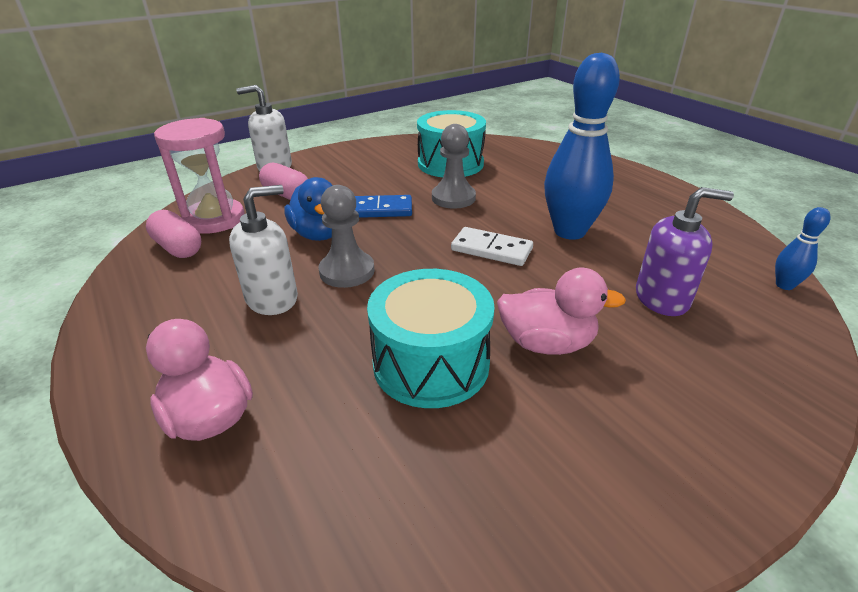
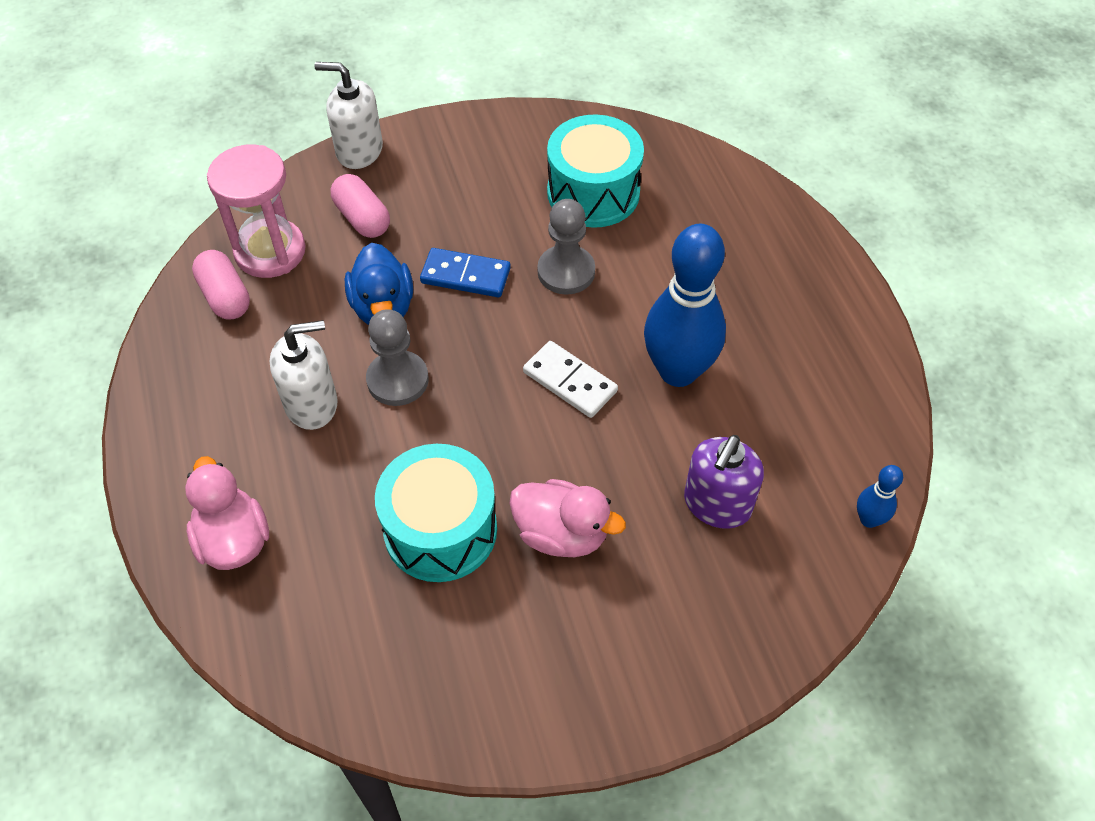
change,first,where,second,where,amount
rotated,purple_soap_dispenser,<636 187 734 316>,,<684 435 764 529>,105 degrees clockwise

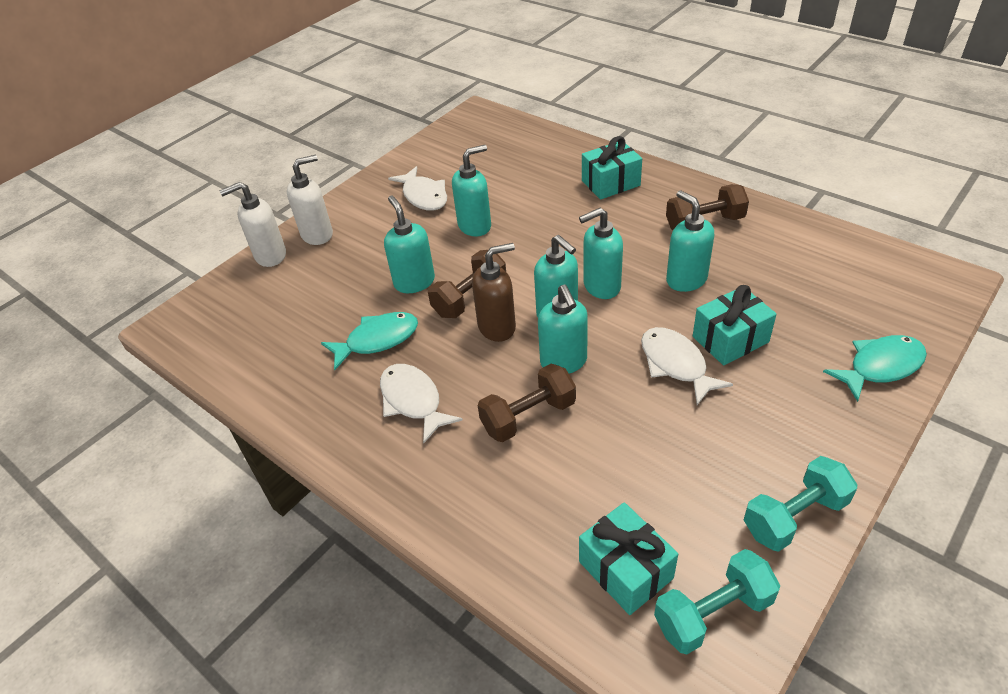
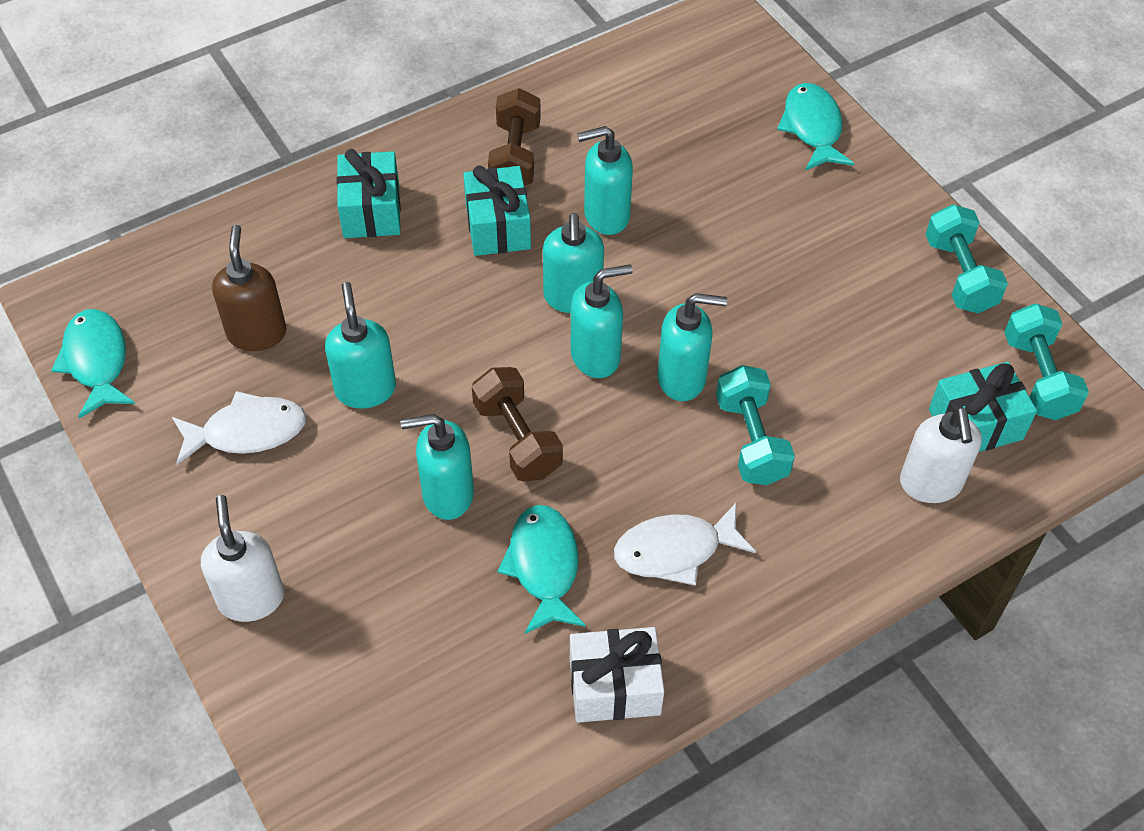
change,first,where,second,where,amount
shifted,white_soap_dispenser,<220 182 286 267>,,<900 406 982 503>,
shifted,brown_soap_dispenser,<472 243 516 342>,,<212 225 286 351>,
repainted,brown_dumbbell,<478 364 576 442>,turquoise_dumbbell,<716 365 795 485>,
gone,white_fish,<641 327 733 405>,,,
shifted,turquoise_gift,<693 285 777 365>,,<463 166 531 256>,
new,,,turquoise_fish,<51 309 135 418>,
new,,,white_gift,<570 627 664 723>,

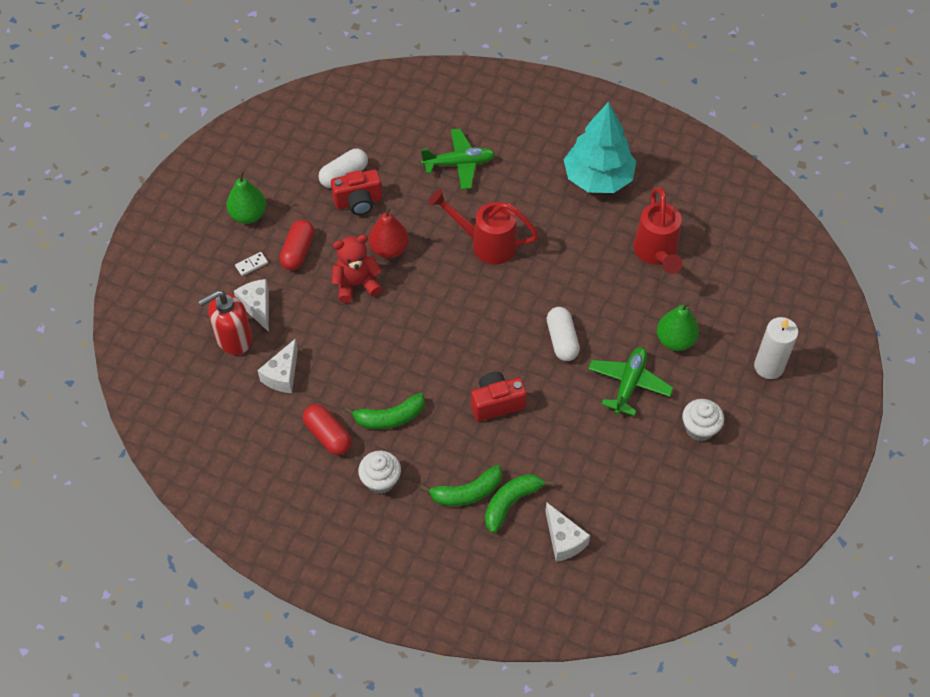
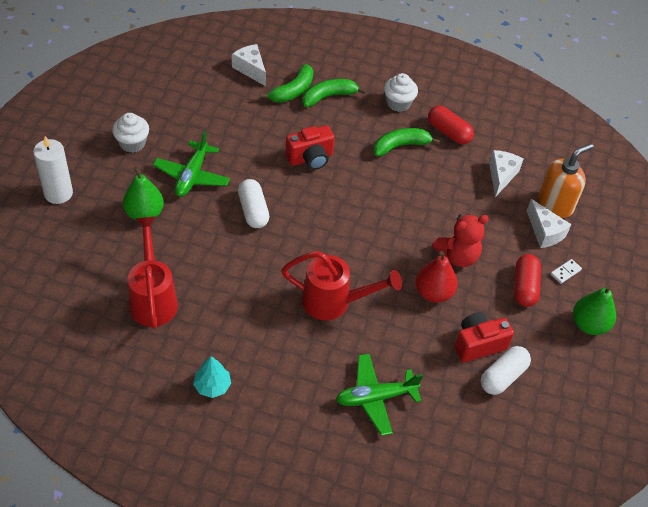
change,first,where,second,where,amount
repainted,red_soap_dispenser,<198 290 252 355>,orange_soap_dispenser,<538 143 594 218>,
scaled,turquoise_tree,<563 102 636 193>,,<193 356 231 398>,x0.45

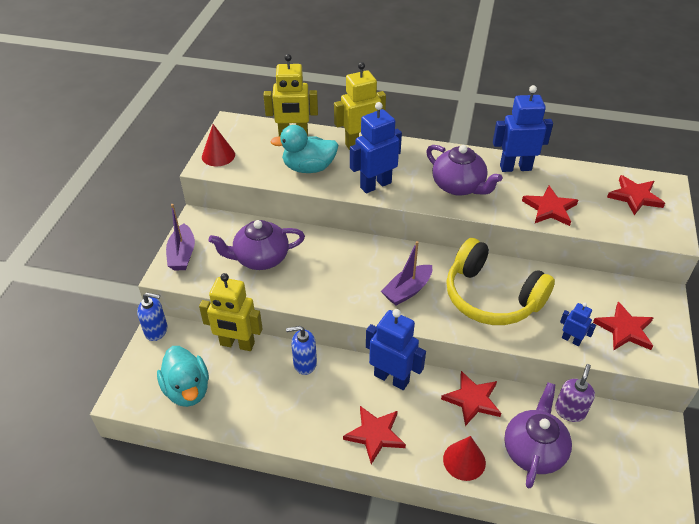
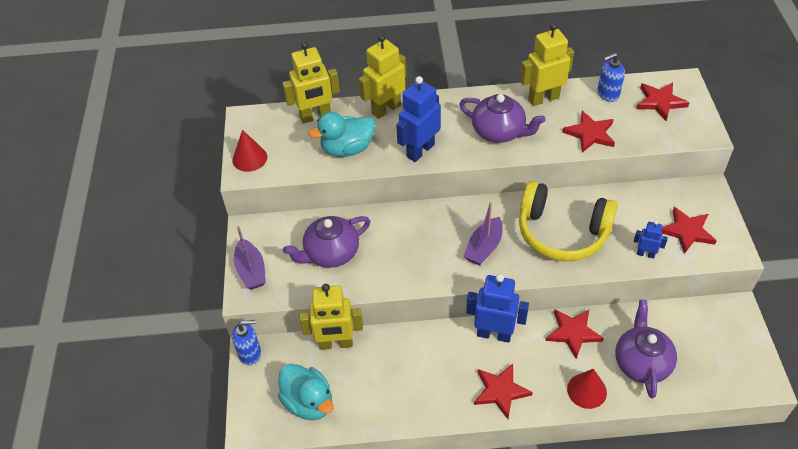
change,first,where,second,where,amount
shifted,blue_soap_dispenser,<286 326 317 375>,,<597 53 625 102>,
repainted,blue_robot,<493 85 553 172>,yellow_robot,<520 23 574 106>,
gone,purple_soap_dispenser,<555 364 595 422>,,,

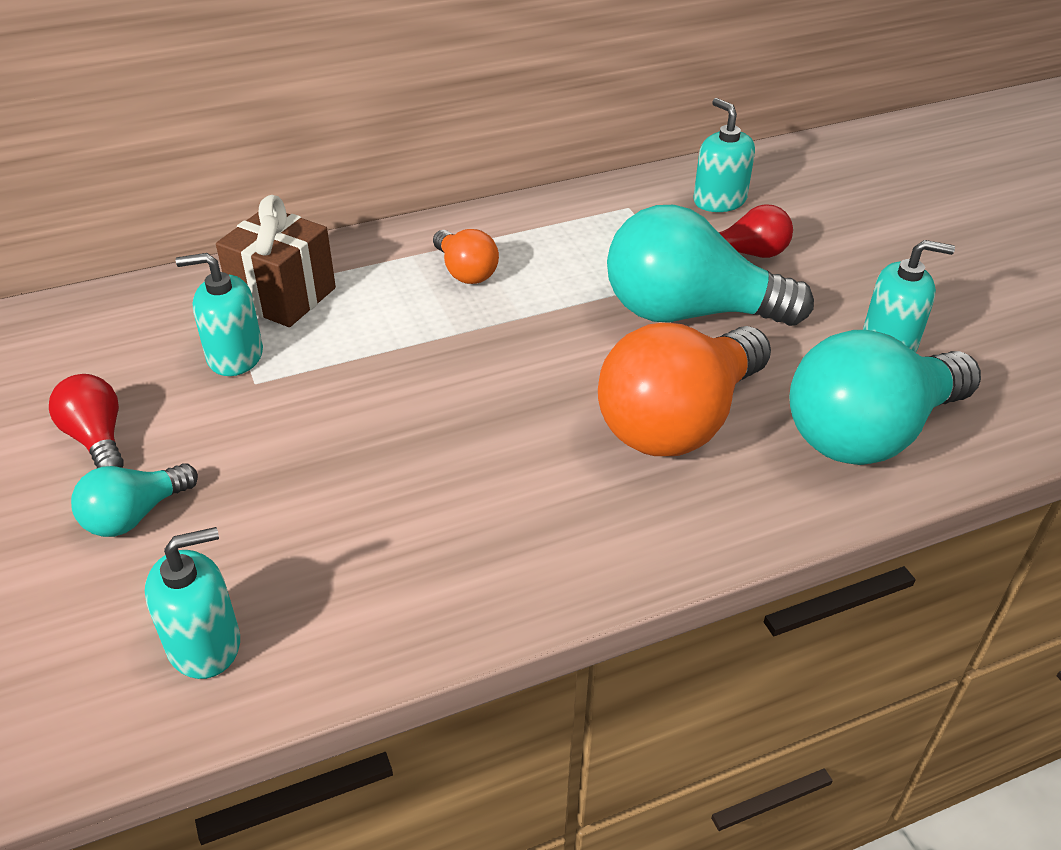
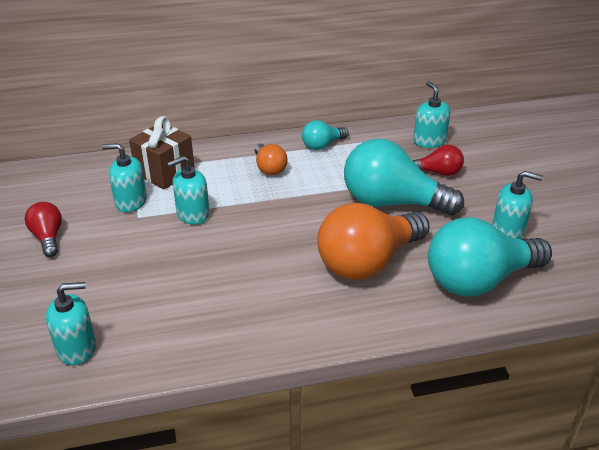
change,first,where,second,where,amount
shifted,turquoise_light_bulb,<71 463 198 537>,,<302 120 349 150>,
new,,,turquoise_soap_dispenser,<167 156 210 225>,

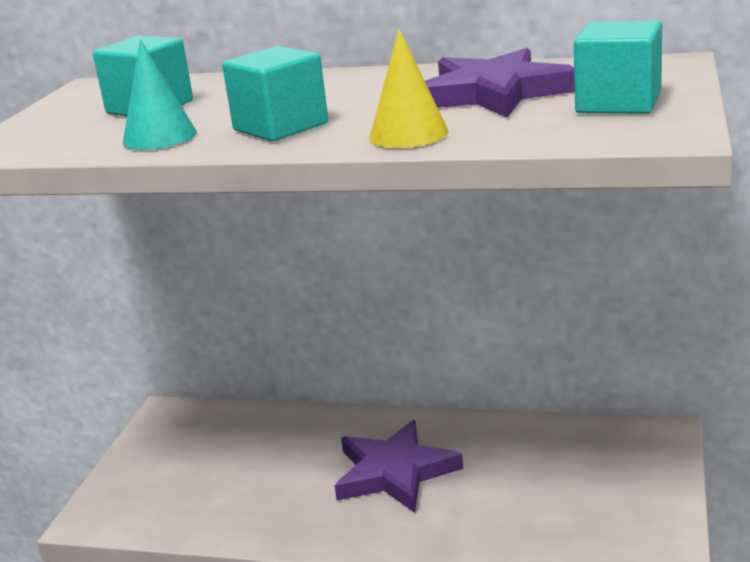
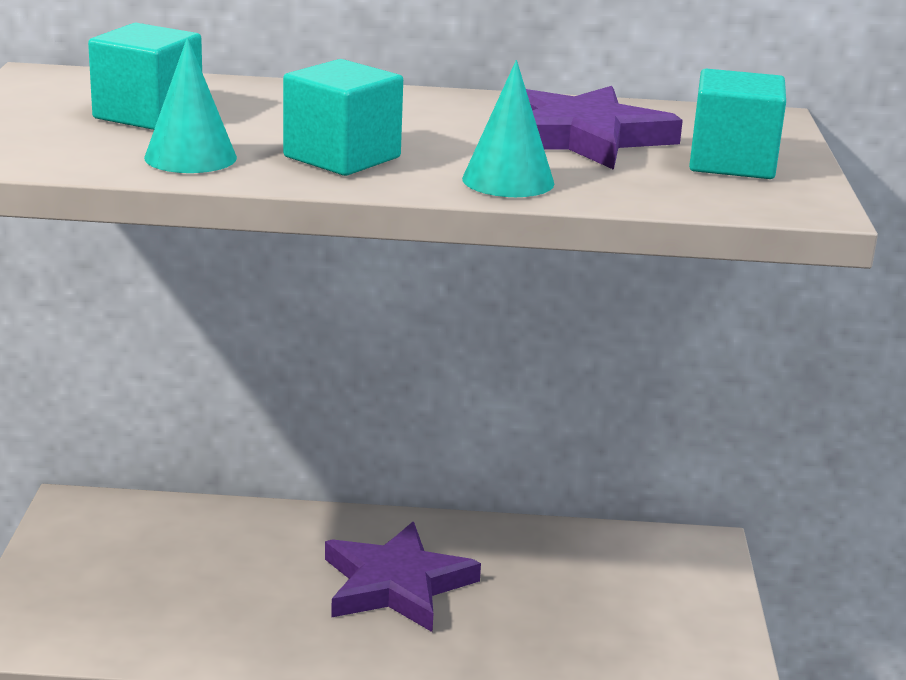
change,first,where,second,where,amount
repainted,yellow_cone,<370 29 449 148>,turquoise_cone,<462 60 555 197>,

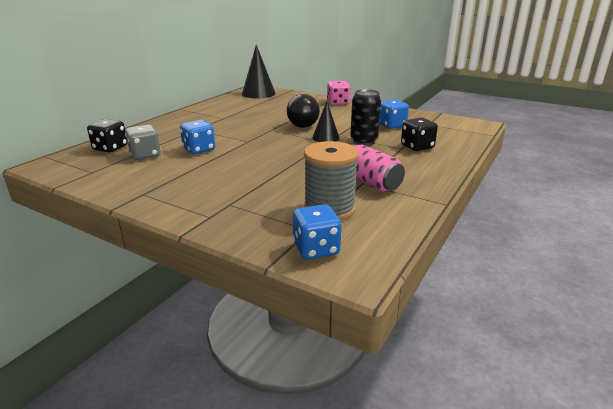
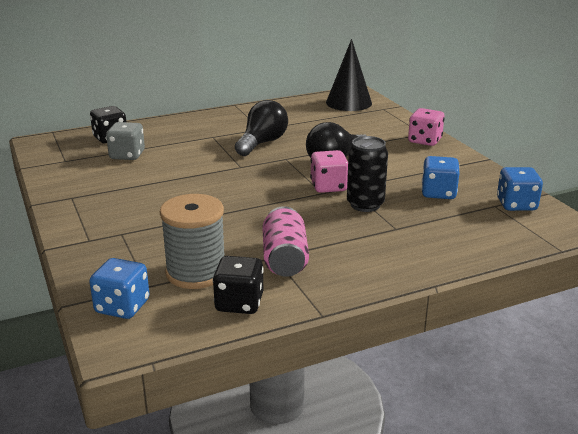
change,first,where,second,where,amount
shifted,blue_dice,<180 120 215 154>,,<497 167 543 211>,
swapped,black_cone,<312 101 340 142>,pink_dice,<310 150 348 193>,
shifted,black_dice,<401 118 438 151>,,<213 256 264 314>,
new,,,black_light_bulb,<235 100 288 156>,

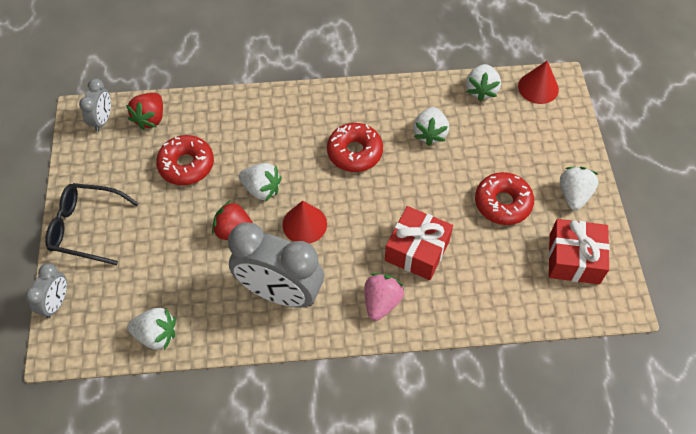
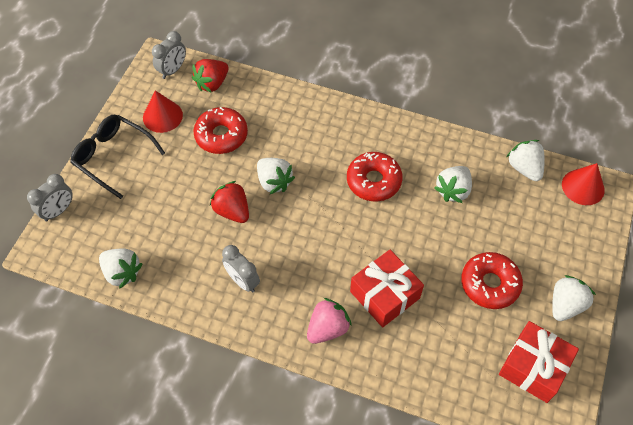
change,first,where,second,where,amount
scaled,grey_clock,<228 222 324 308>,,<222 245 260 292>,x0.49
shifted,red_cone,<282 201 327 244>,,<143 91 183 133>,
rotated,white_strawberry,<466 64 501 101>,,<507 140 545 181>,120 degrees clockwise

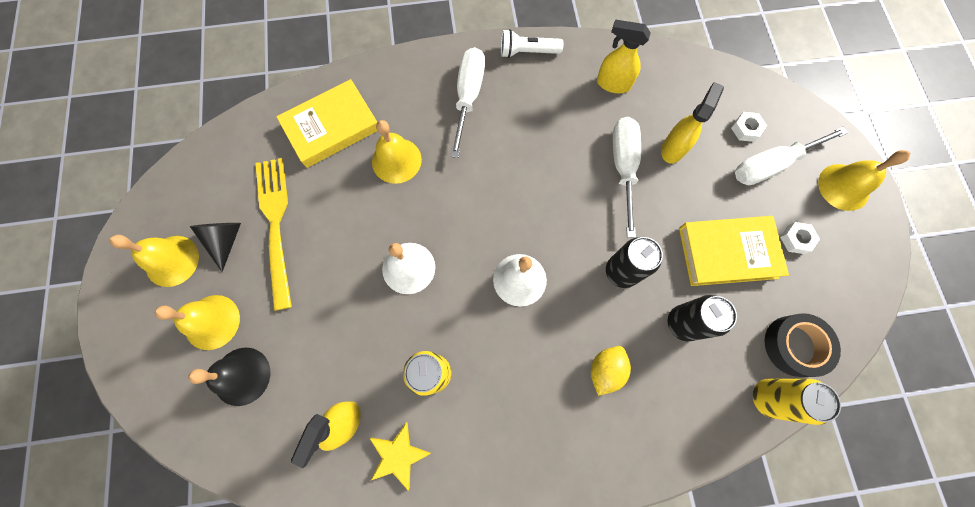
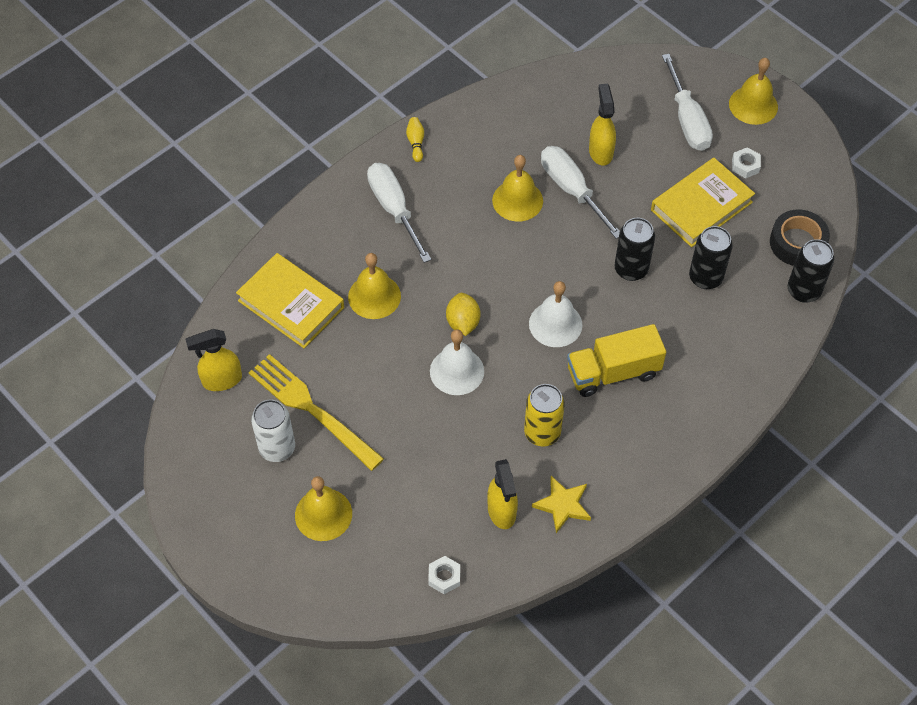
change,first,where,second,where,amount
shifted,yellow_bell,<110 235 199 287>,,<492 155 543 222>,
gone,black_bell,<188 348 270 406>,,,
swapped,black_cone,<190 223 241 272>,white_can,<251 400 295 462>,
rotated,yellow_book,<276 79 377 168>,,<236 253 344 348>,75 degrees counterclockwise
swapped,white_flashlight,<501 29 563 58>,yellow_bowling_pin,<406 117 424 162>,
shifted,yellow_lemon,<591 346 631 396>,,<446 293 480 336>,
shifted,yellow_spray_bottle,<597 19 651 93>,,<185 329 242 391>,
shifted,white_nut,<731 112 767 142>,,<428 556 460 594>,
rotated,white_screwdriver,<735 126 848 185>,,<662 54 713 151>,45 degrees counterclockwise
repainted,yellow_can,<753 378 841 425>,black_can,<788 239 834 303>,
new,,,yellow_truck,<567 324 666 397>,

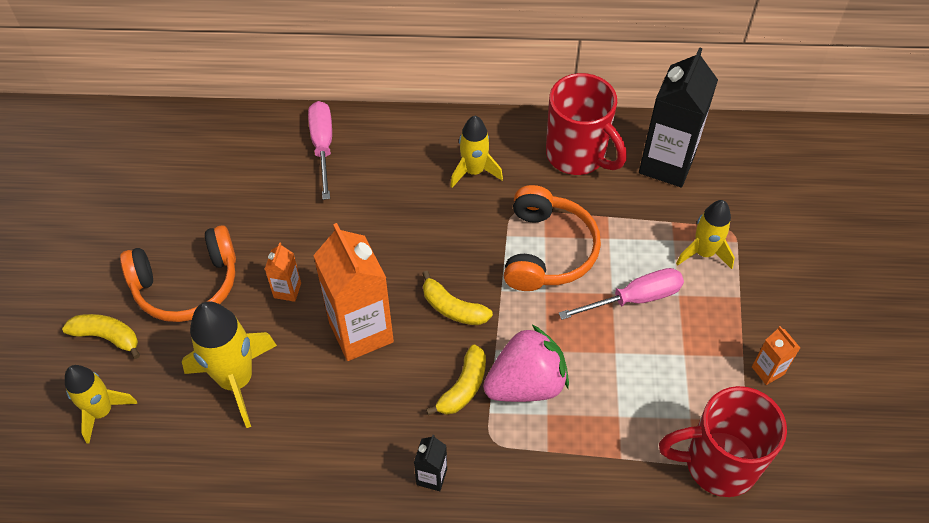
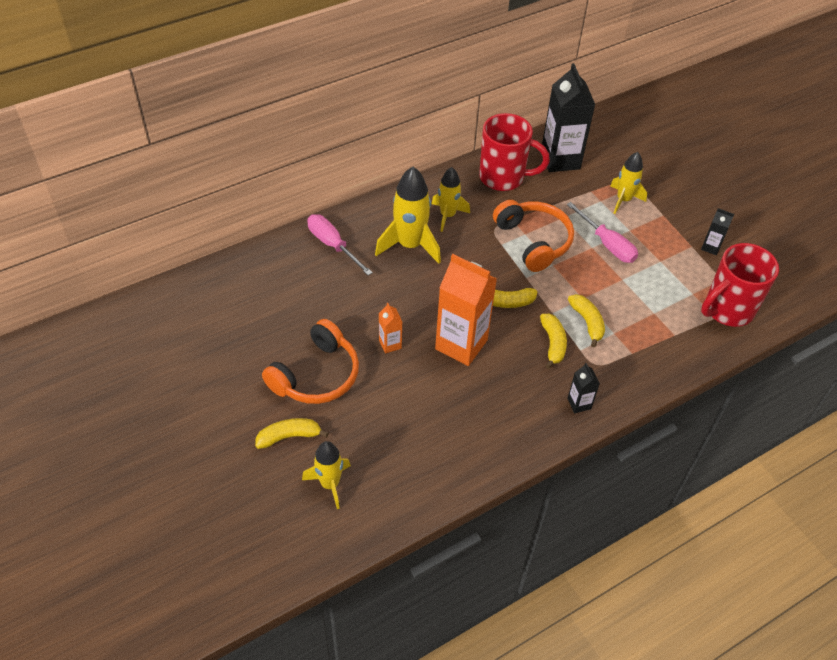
change,first,where,second,where,amount
shifted,yellow_rocket,<182 301 277 428>,,<375 167 441 264>,
swapped,pink_strawberry,<483 325 569 402>,yellow_banana,<568 294 605 348>,
rotated,pink_screwdriver,<559 268 684 320>,,<567 202 638 263>,105 degrees clockwise
repainted,orange_carton,<752 326 800 385>,black_carton,<701 208 734 255>,

